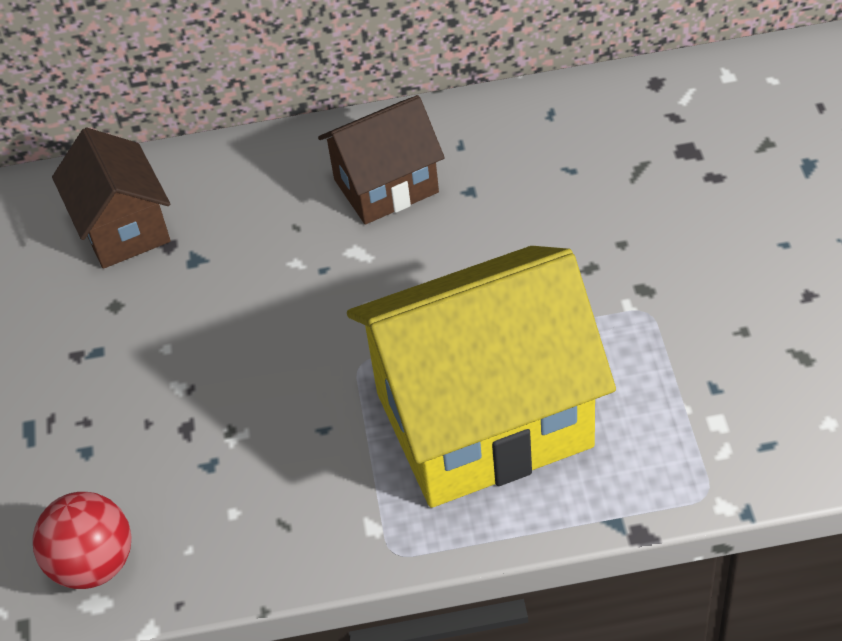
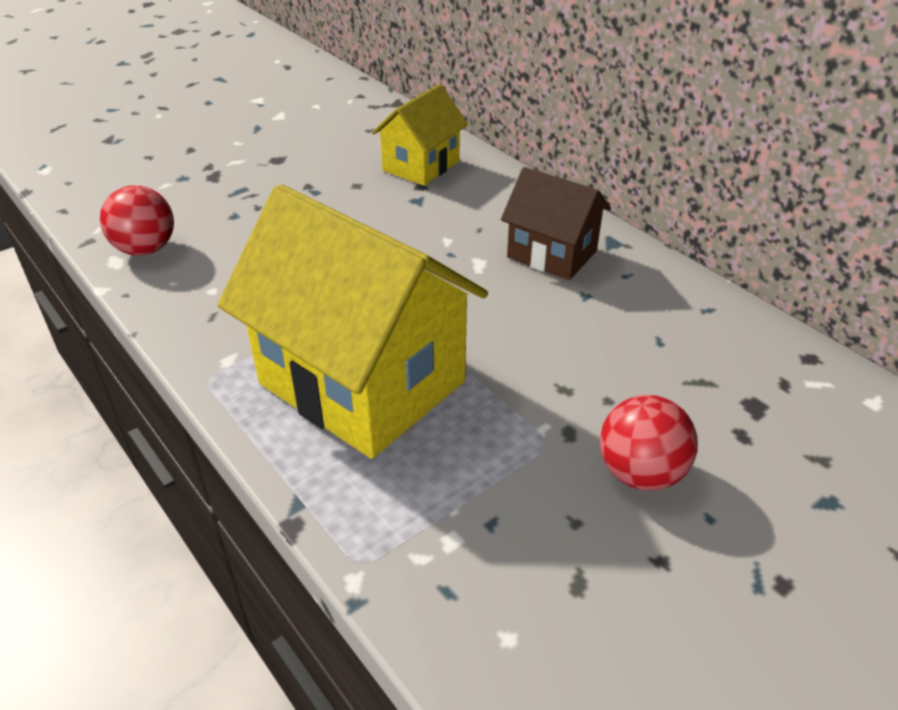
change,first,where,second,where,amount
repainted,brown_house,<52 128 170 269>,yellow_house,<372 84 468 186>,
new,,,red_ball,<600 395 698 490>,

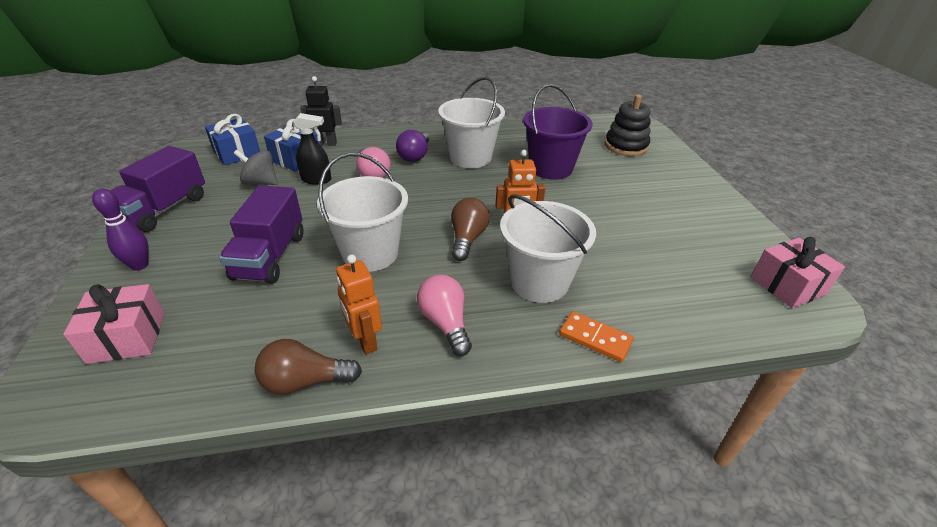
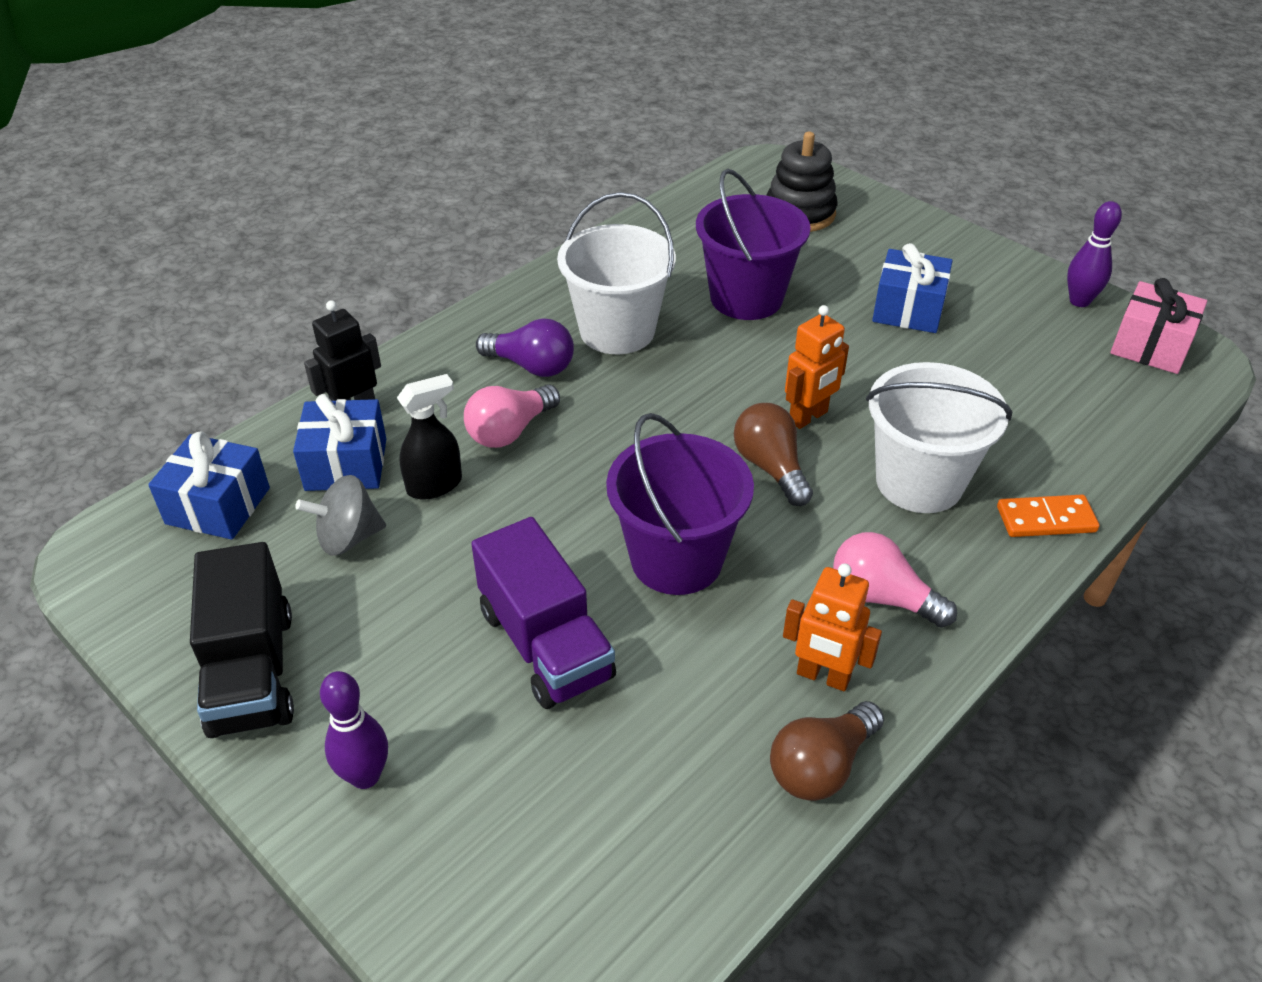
change,first,where,second,where,amount
gone,pink_gift,<63 284 165 364>,,,
repainted,purple_truck,<110 146 205 232>,black_truck,<190 542 294 738>,
repainted,white_bucket,<317 152 408 272>,purple_bucket,<606 413 754 595>,
rotated,pink_light_bulb,<356 147 391 178>,,<464 384 560 448>,105 degrees clockwise
rotated,purple_light_bulb,<396 130 429 162>,,<476 319 574 377>,45 degrees counterclockwise
new,,,blue_gift,<872 243 953 333>,
new,,,purple_bowling_pin,<1067 201 1122 307>,

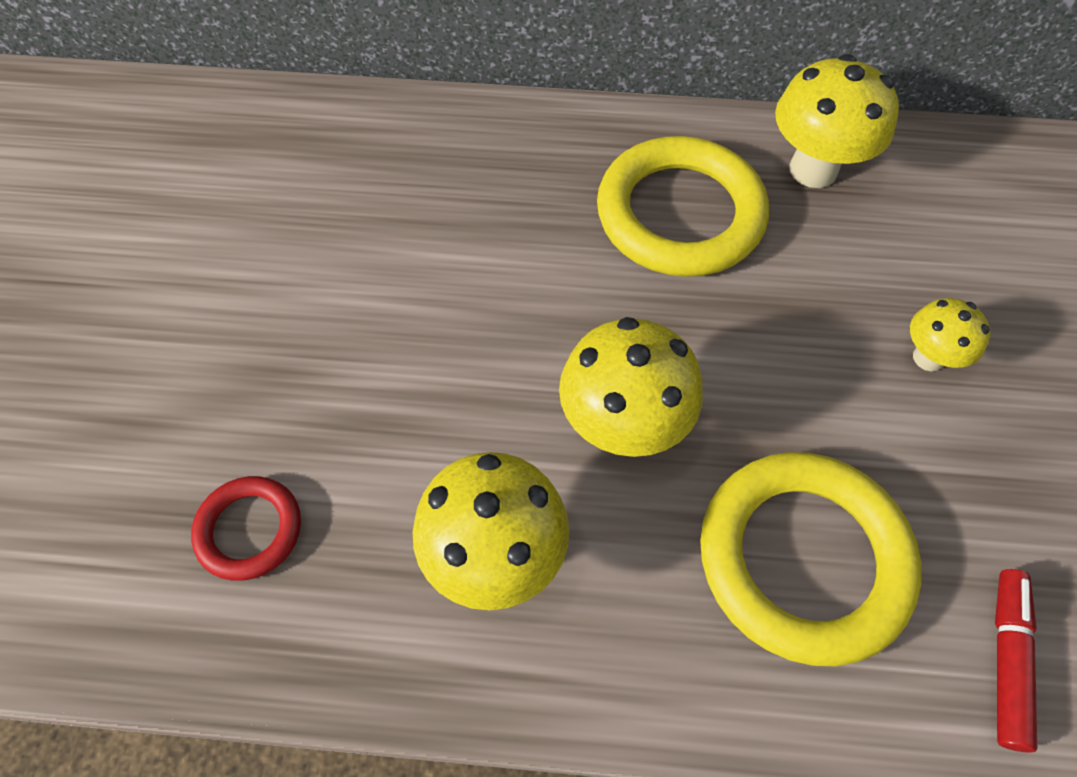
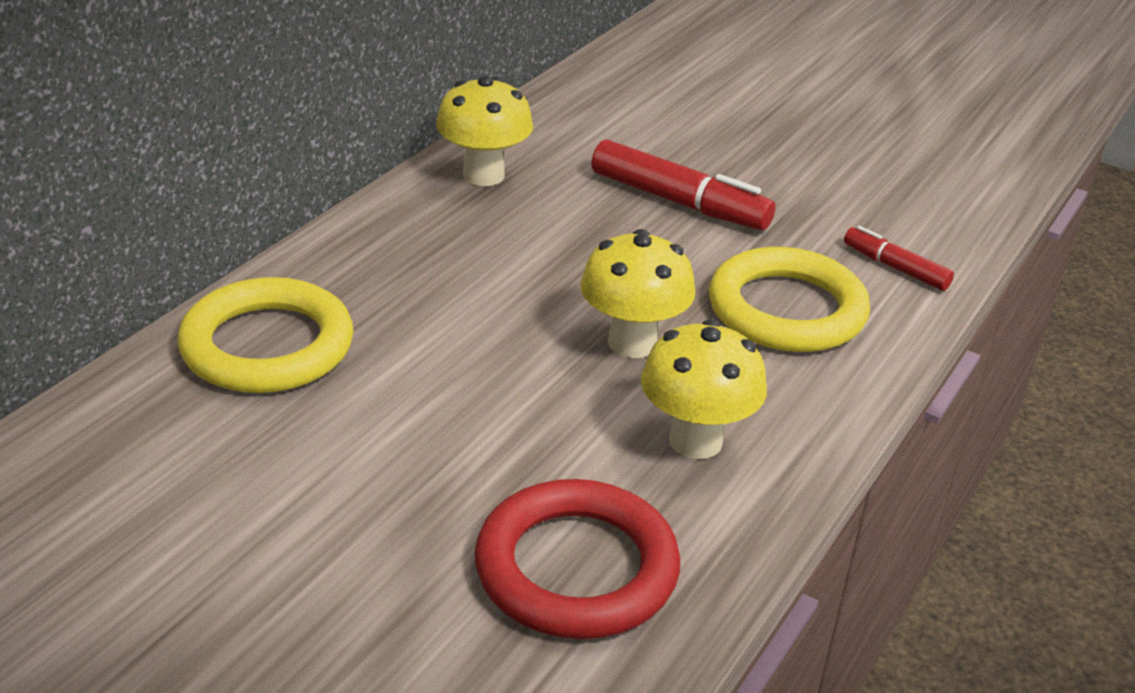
change,first,where,second,where,amount
scaled,red_ring,<191 476 301 580>,,<474 479 680 639>,x1.96
shifted,yellow_ring,<597 136 769 277>,,<177 277 353 393>,
swapped,yellow_mushroom,<910 298 991 372>,red_marker,<591 139 776 230>,

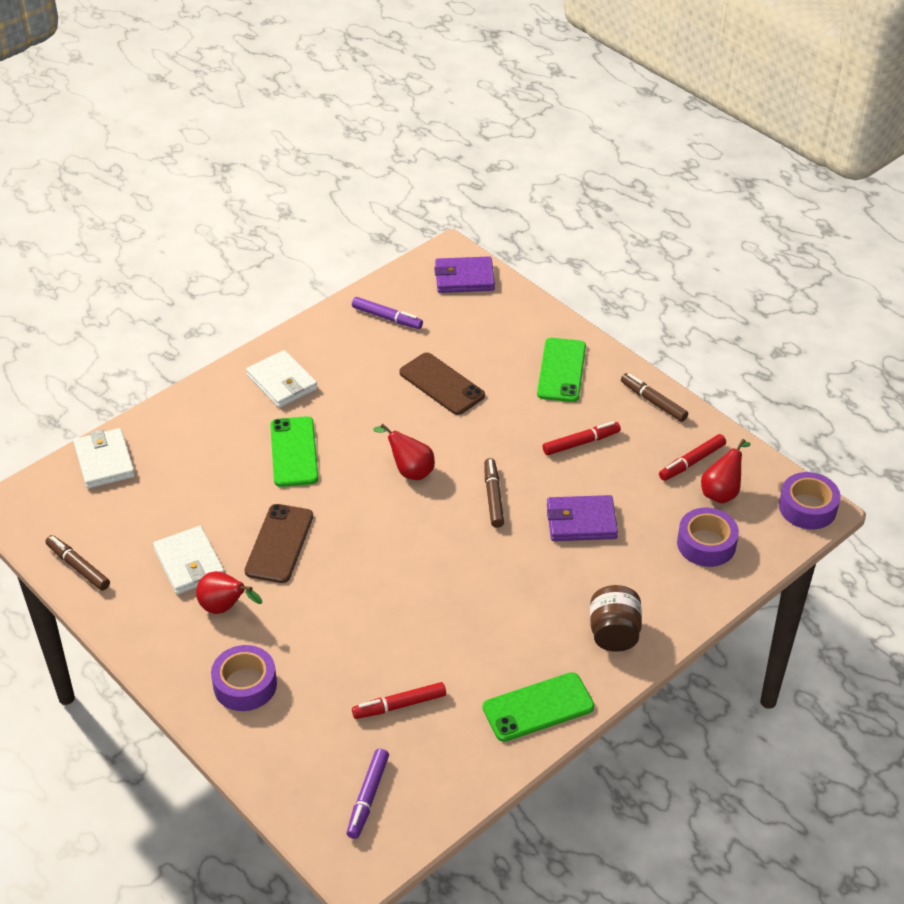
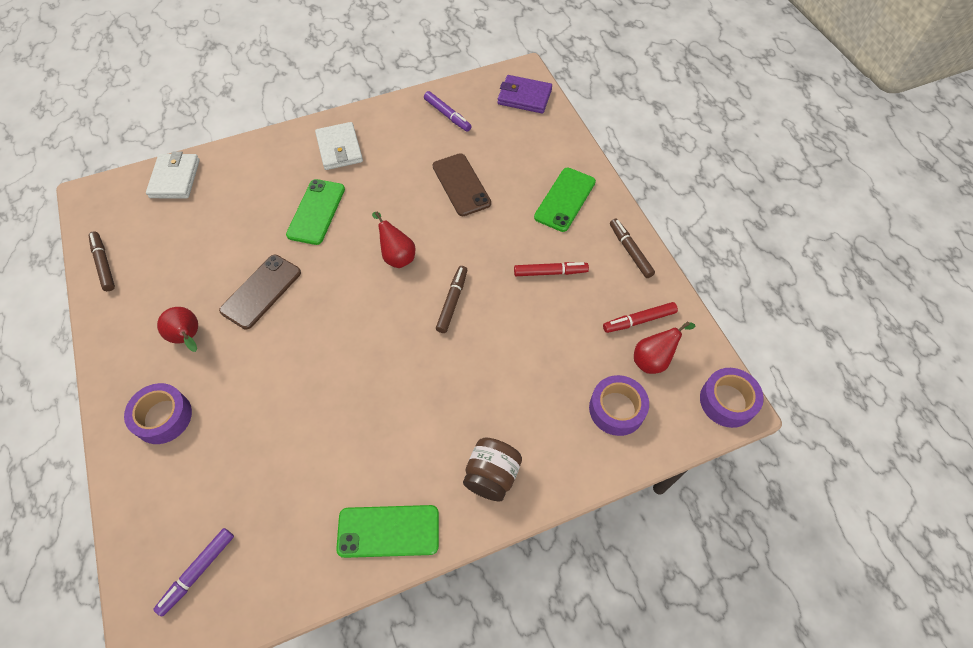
change,first,where,second,where,amount
gone,white_wallet,<153 526 224 595>,,,
gone,red_marker,<352 682 446 719>,,,
gone,purple_wallet,<547 495 618 541>,,,

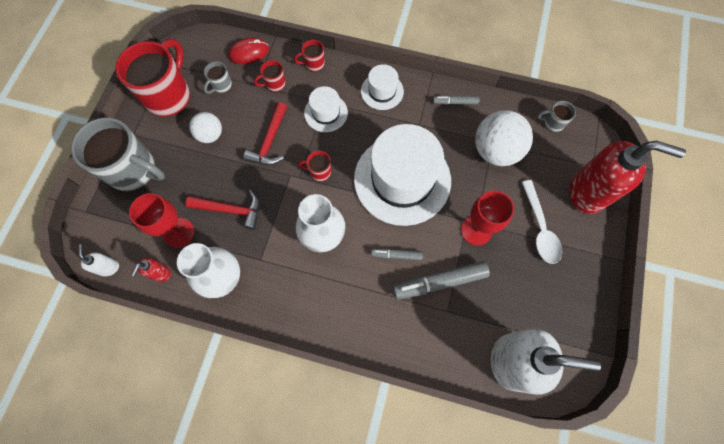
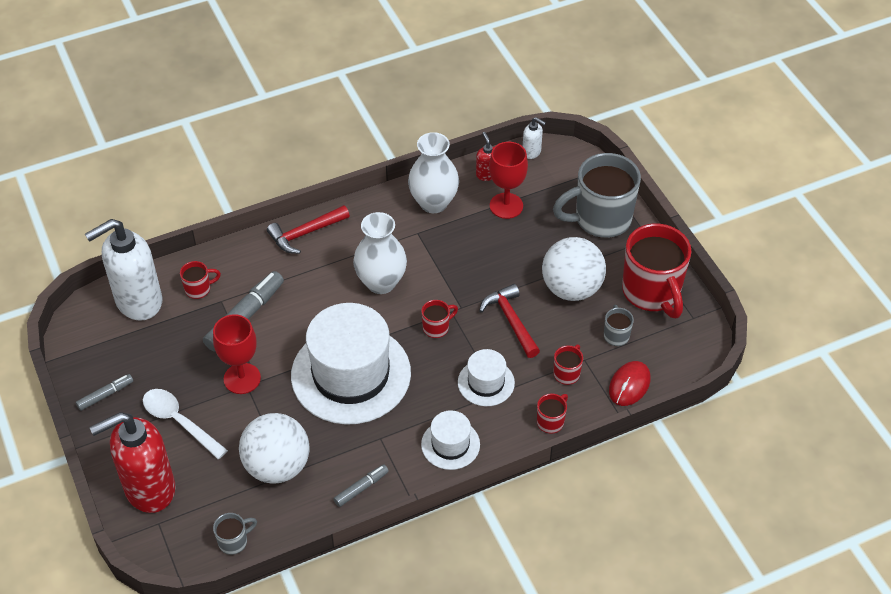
change,first,where,second,where,amount
shifted,red_hammer,<186 190 260 230>,,<267 205 350 254>,
scaled,white_ball,<189 112 222 143>,,<542 237 606 301>,x1.73
shifted,grey_marker,<371 248 423 260>,,<76 374 133 411>,
new,,,red_mug,<180 261 221 299>,

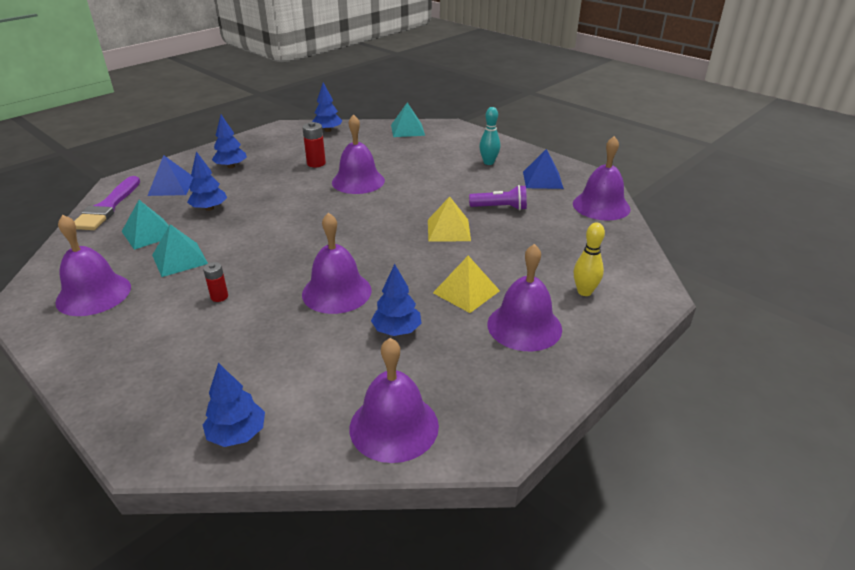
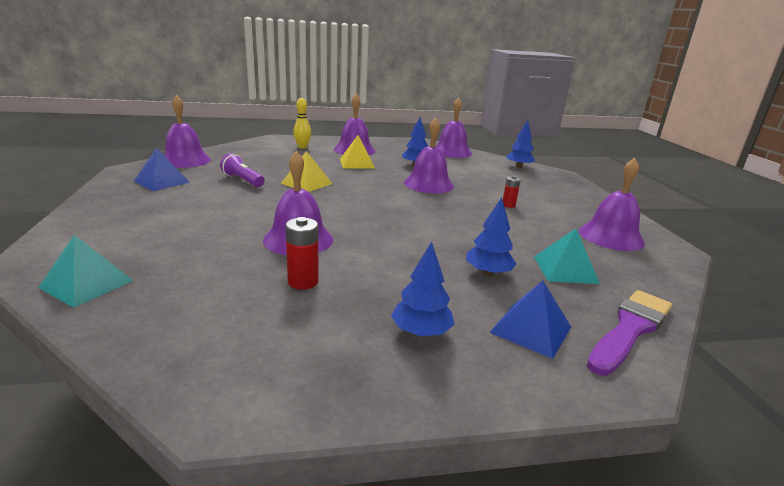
change,first,where,second,where,amount
gone,turquoise_pyramid,<152 224 208 277>,,,
gone,blue_tree,<312 83 342 132>,,,
gone,turquoise_bowling_pin,<479 107 500 165>,,,

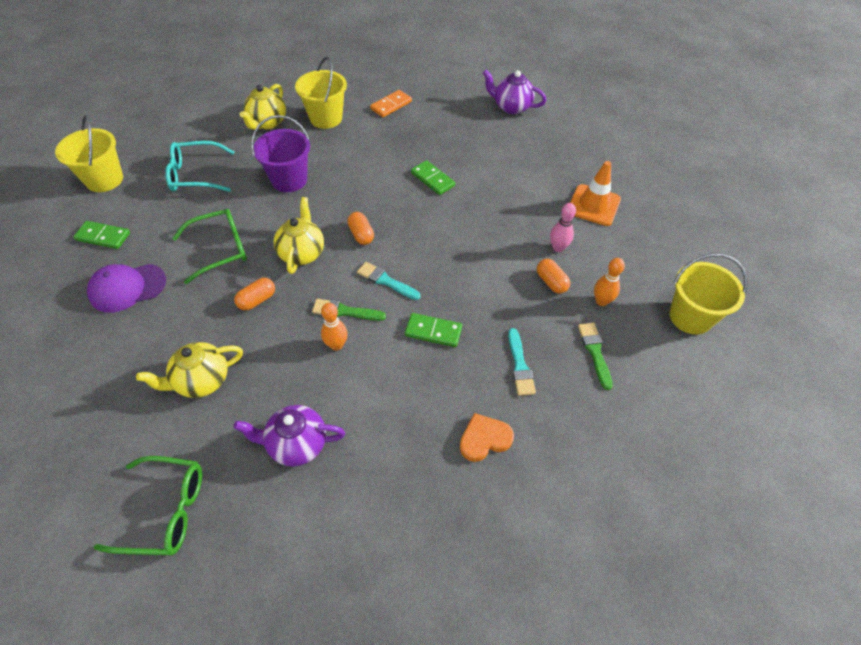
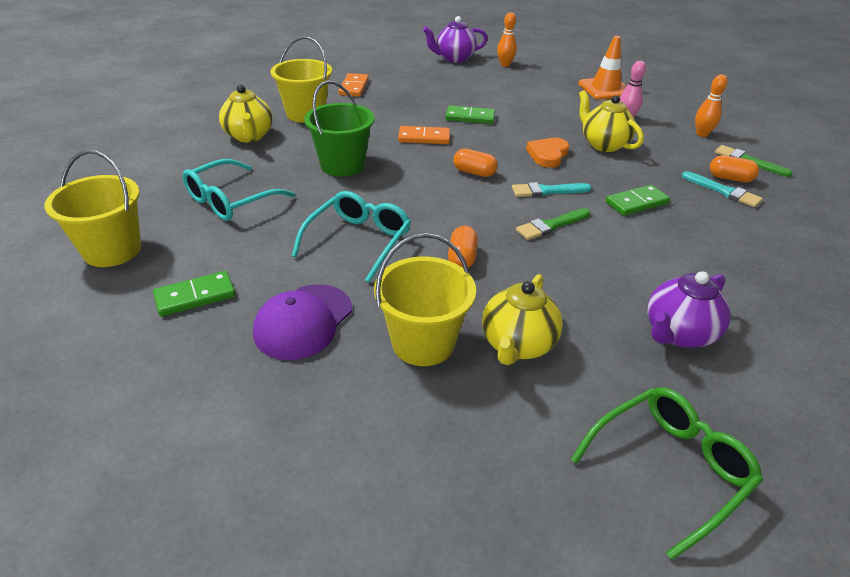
change,first,where,second,where,amount
repainted,green_glasses,<172 209 247 284>,turquoise_glasses,<292 191 411 283>,
repainted,purple_bucket,<251 115 310 192>,green_bucket,<304 80 374 176>,
shifted,yellow_teapot,<273 197 324 274>,,<579 90 644 152>,
shifted,orange_bowling_pin,<321 303 348 351>,,<497 12 517 67>,
shifted,orange_heart,<460 413 514 462>,,<526 138 569 168>,
shifted,orange_capsule,<537 259 571 294>,,<709 155 759 182>,
shifted,yellow_bucket,<669 253 748 335>,,<374 233 476 366>,
new,,,orange_domino,<398 126 450 144>,

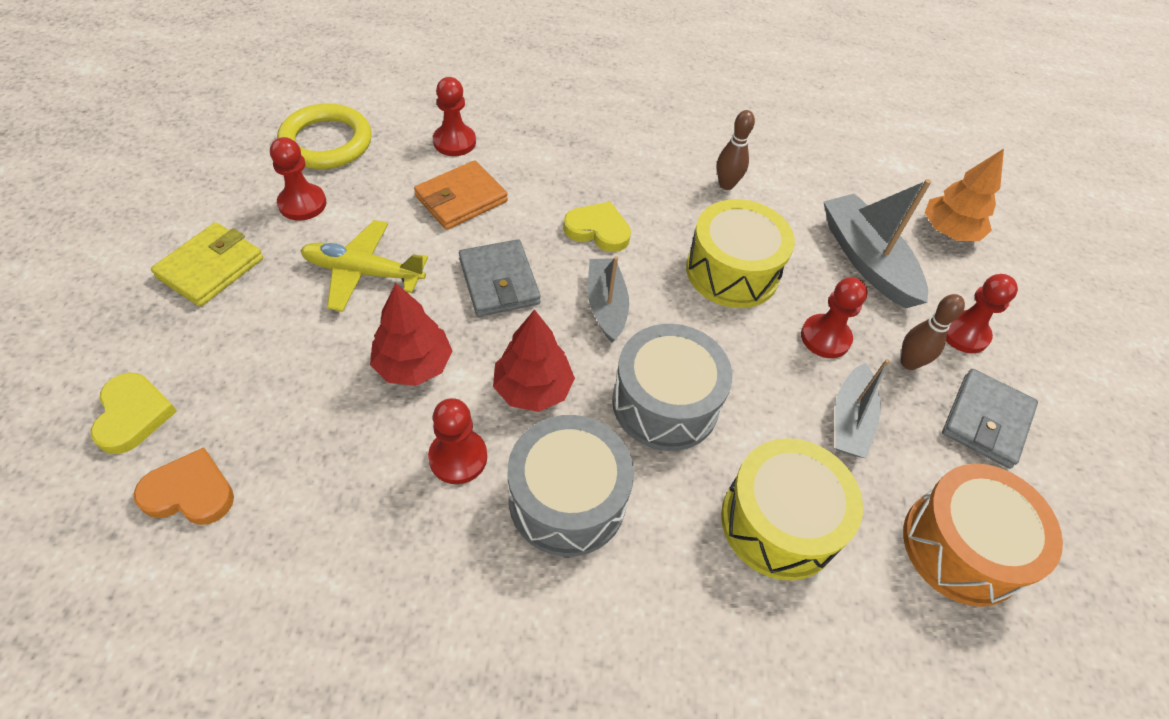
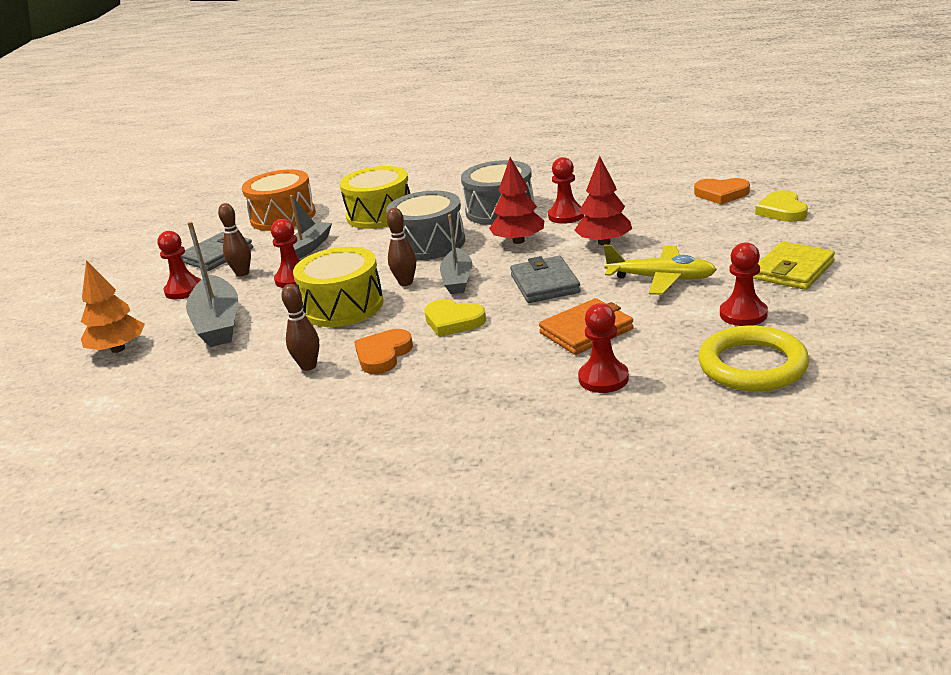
change,first,where,second,where,amount
new,,,orange_heart,<354 329 413 374>,
new,,,brown_bowling_pin,<386 208 416 286>,

